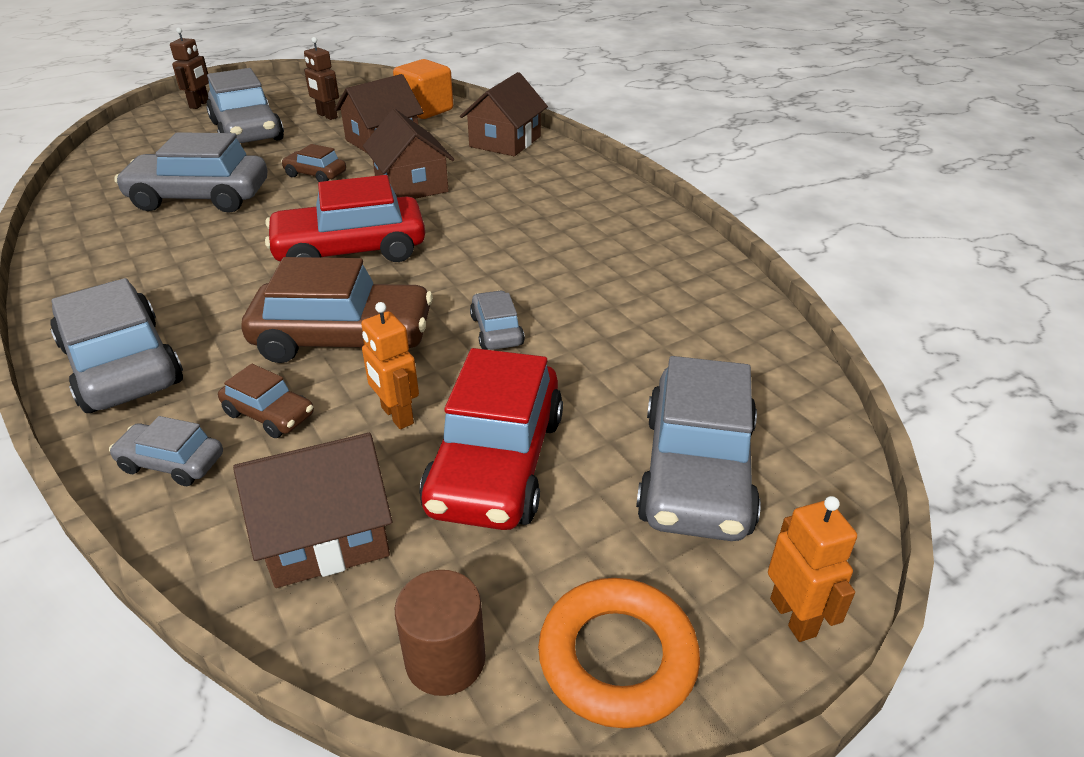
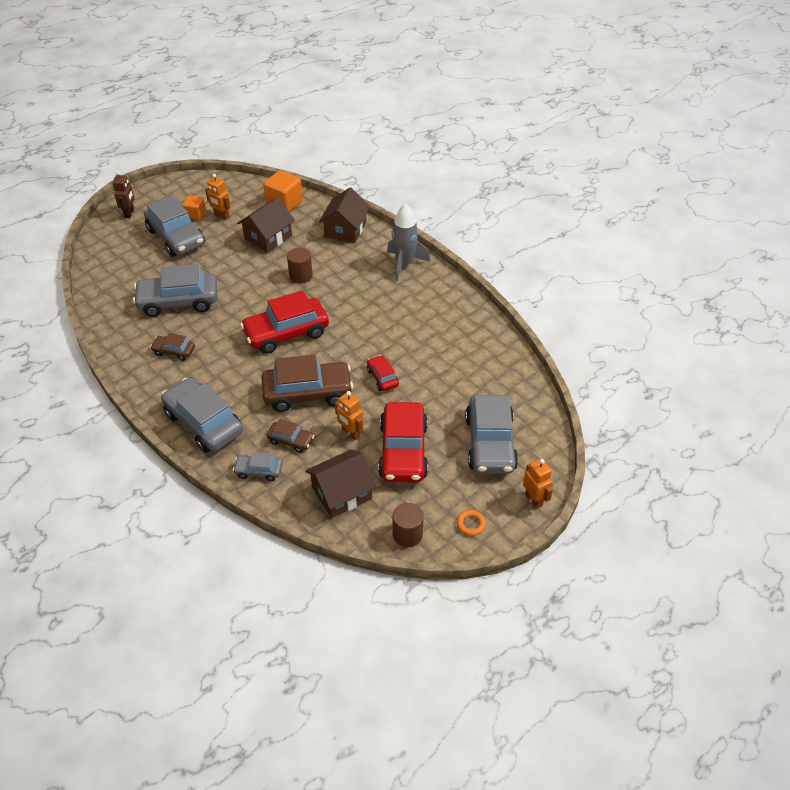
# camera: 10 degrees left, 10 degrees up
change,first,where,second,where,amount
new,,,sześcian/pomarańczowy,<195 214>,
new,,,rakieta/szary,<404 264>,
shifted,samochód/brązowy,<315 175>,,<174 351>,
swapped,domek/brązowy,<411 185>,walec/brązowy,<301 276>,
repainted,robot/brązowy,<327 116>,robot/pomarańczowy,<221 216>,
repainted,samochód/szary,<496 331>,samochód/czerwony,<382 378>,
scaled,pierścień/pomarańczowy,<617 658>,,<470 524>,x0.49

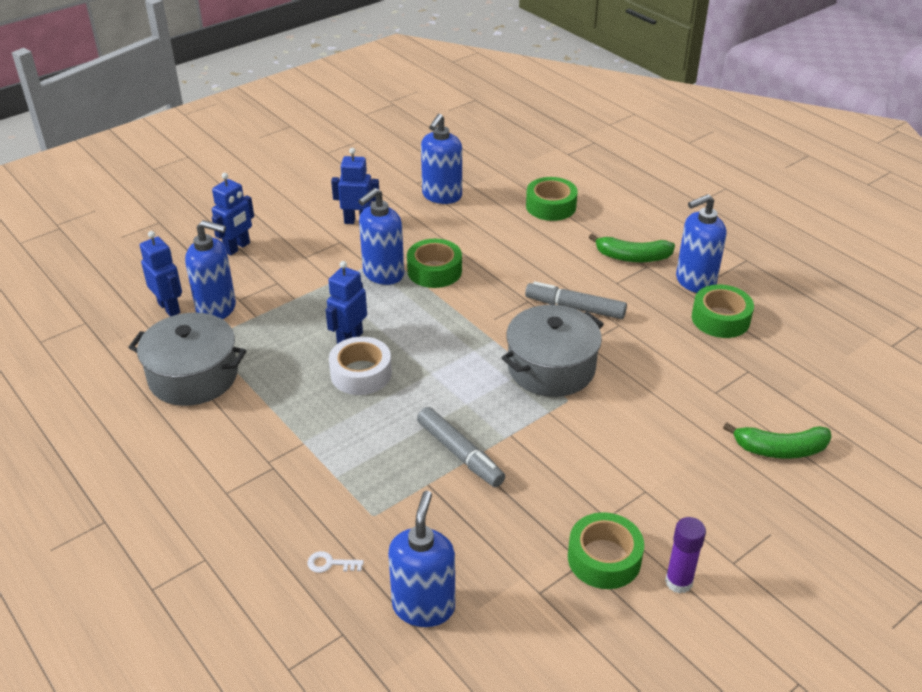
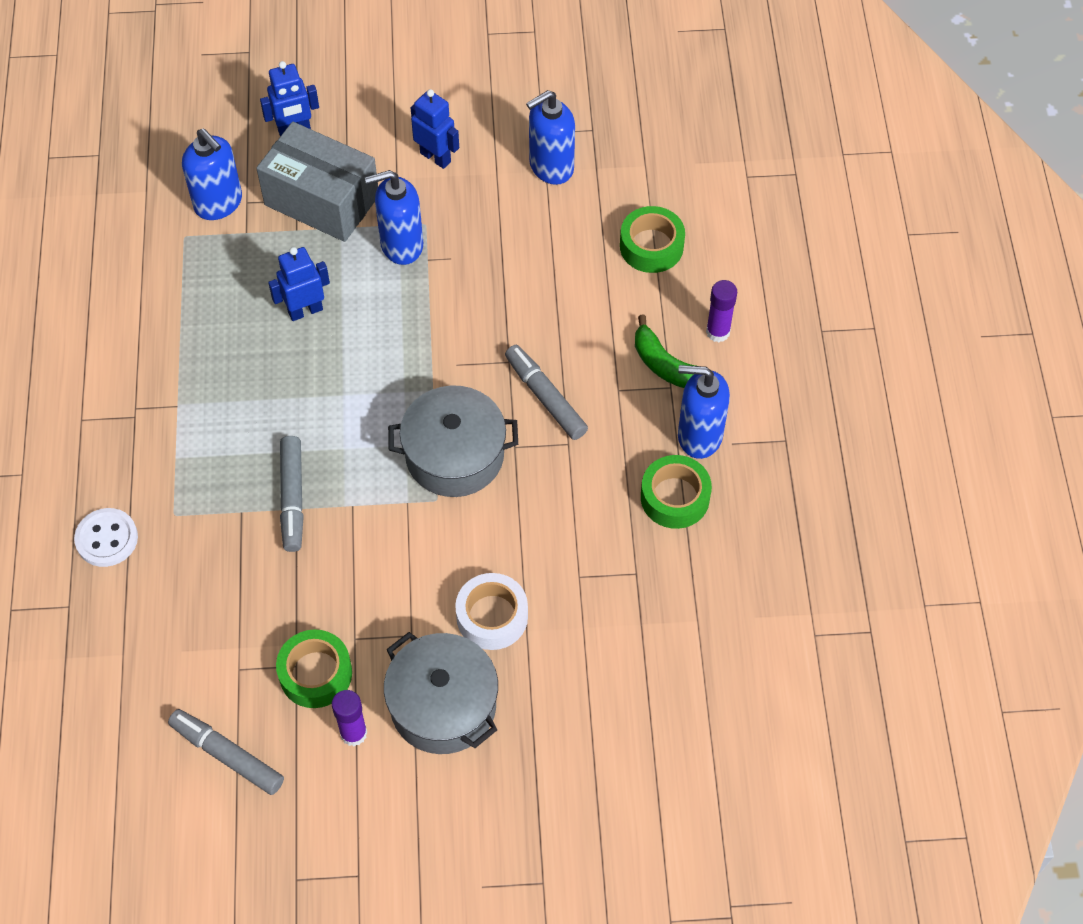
# camera: 35 degrees right, 20 degrees up
change,first,where,second,where,amount
gone,robot/niebieski,<169 308>,,,
gone,dozownik mydła/niebieski,<423 606>,,,
gone,taśma klejąca/zielony,<434 271>,,,
gone,banan/zielony,<780 449>,,,
new,,,flamaster/szary,<227 755>,
new,,,pudełko/szary,<322 200>,
new,,,klej w sztyfcie/fioletowy,<718 332>,
shifted,garnek/szary,<193 376>,,<443 705>,
shifted,taśma klejąca/biały,<361 373>,,<492 616>,
swapped,klucz/biały,<330 564>,guzik/biały,<107 539>,

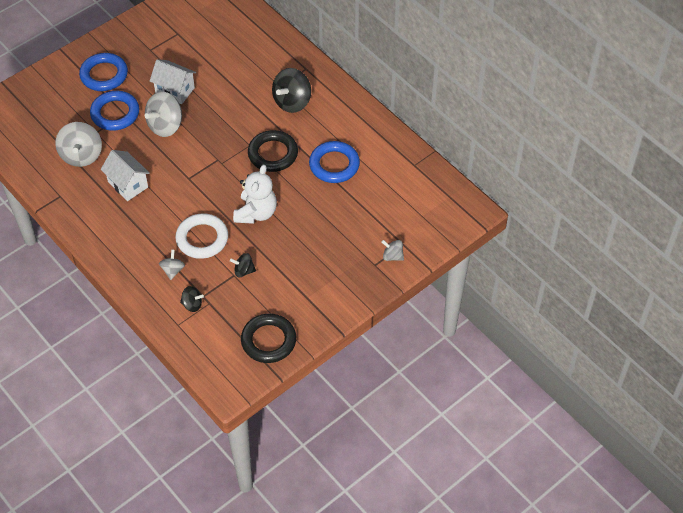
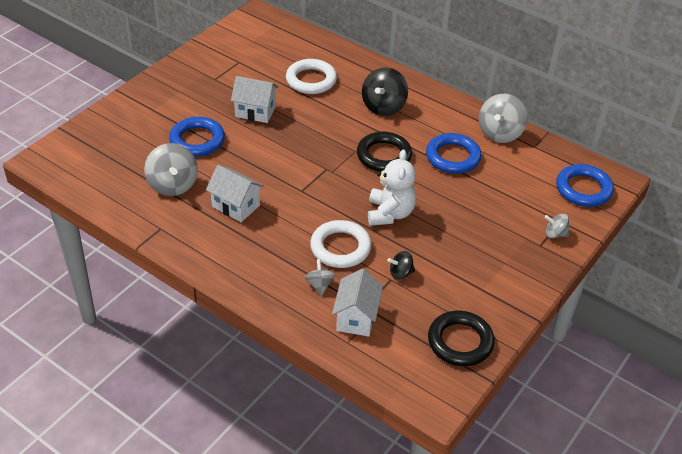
# camera: 15 degrees left, 10 degrees down
change,first,where,second,where,amount
new,,,pierścień/biały,<311 80>,
shifted,pierścień/niebieski,<104 75>,,<583 189>,
shifted,bączek/szary,<165 126>,,<500 133>,
swapped,bączek/czarny,<192 304>,domek/biały,<356 317>,

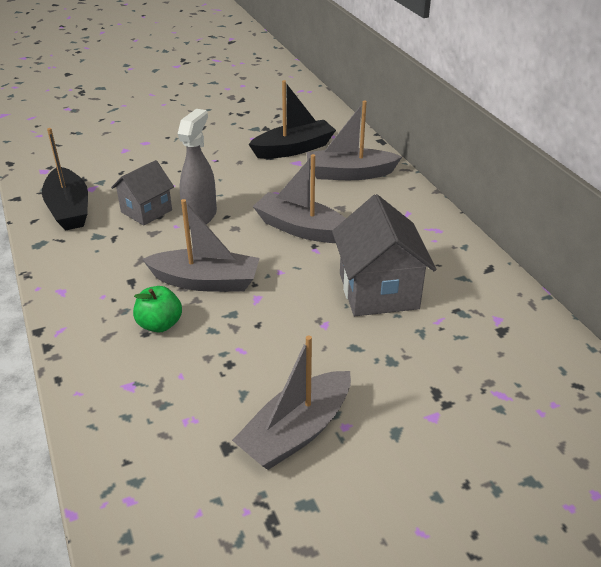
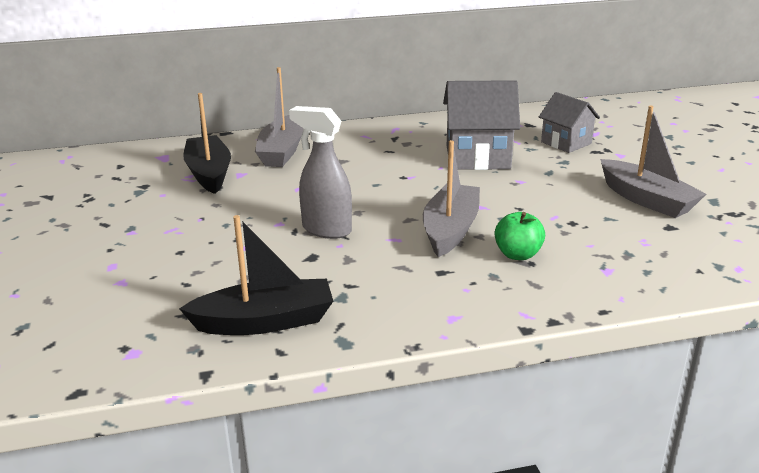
# camera: 80 degrees left, 10 degrees down
change,first,where,second,where,amount
gone,łódka/szary,<301 229>,,,
shifted,domek/szary,<146 211>,,<566 143>,

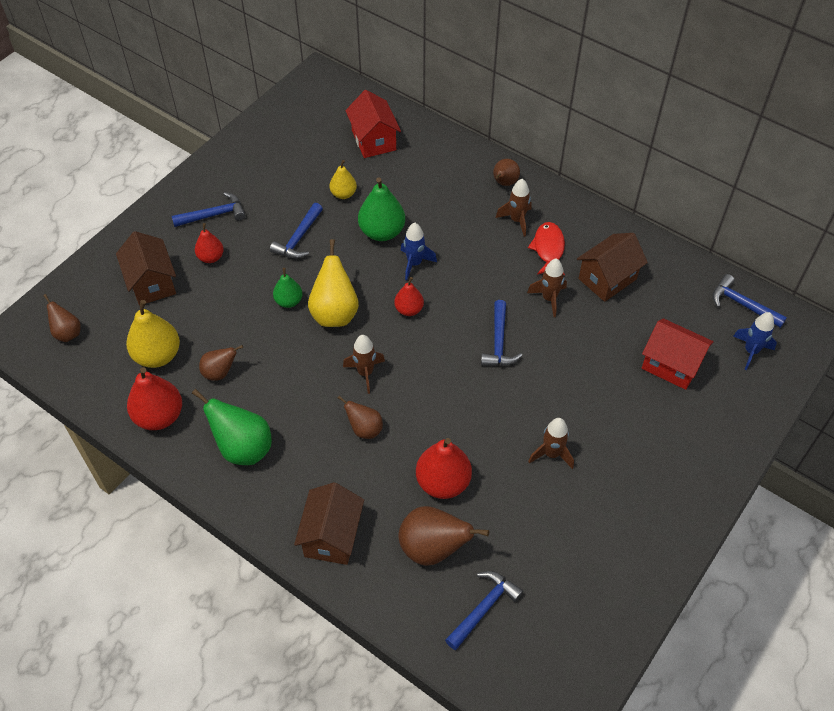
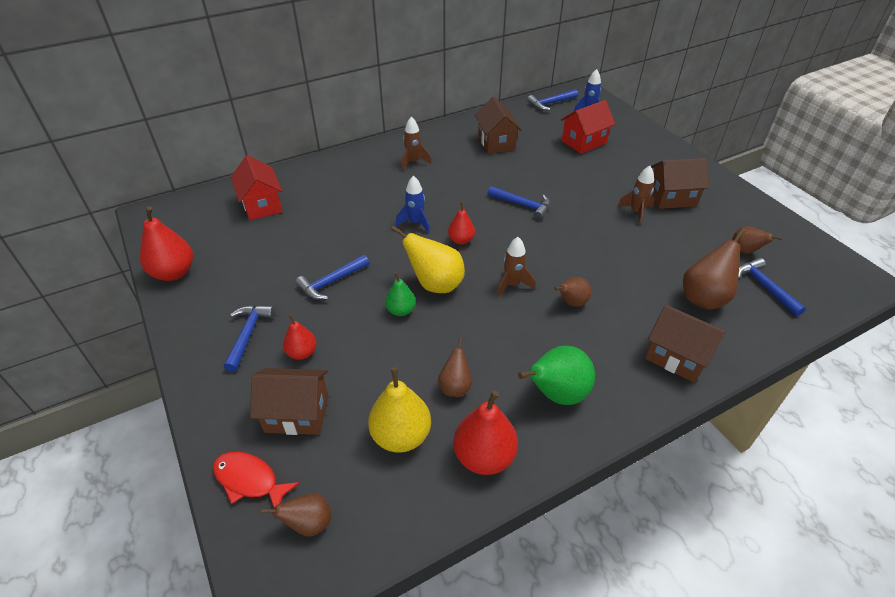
# camera: 65 degrees left, 10 degrees down
change,first,where,second,where,amount
gone,gruszka/żółty,<343 194>,,,
gone,gruszka/zielony,<382 232>,,,
gone,rakieta/brązowy,<549 299>,,,
new,,,domek/brązowy,<672 198>,
shifted,gruszka/czerwony,<443 482>,,<174 273>,
shifted,gruszka/brązowy,<504 183>,,<745 251>,
shifted,ryba/czerwony,<548 249>,,<250 480>,
rotated,młotek/niebieski,<299 238>,,<331 282>,90 degrees clockwise
rotated,domek/czerwony,<374 140>,,<262 205>,60 degrees clockwise

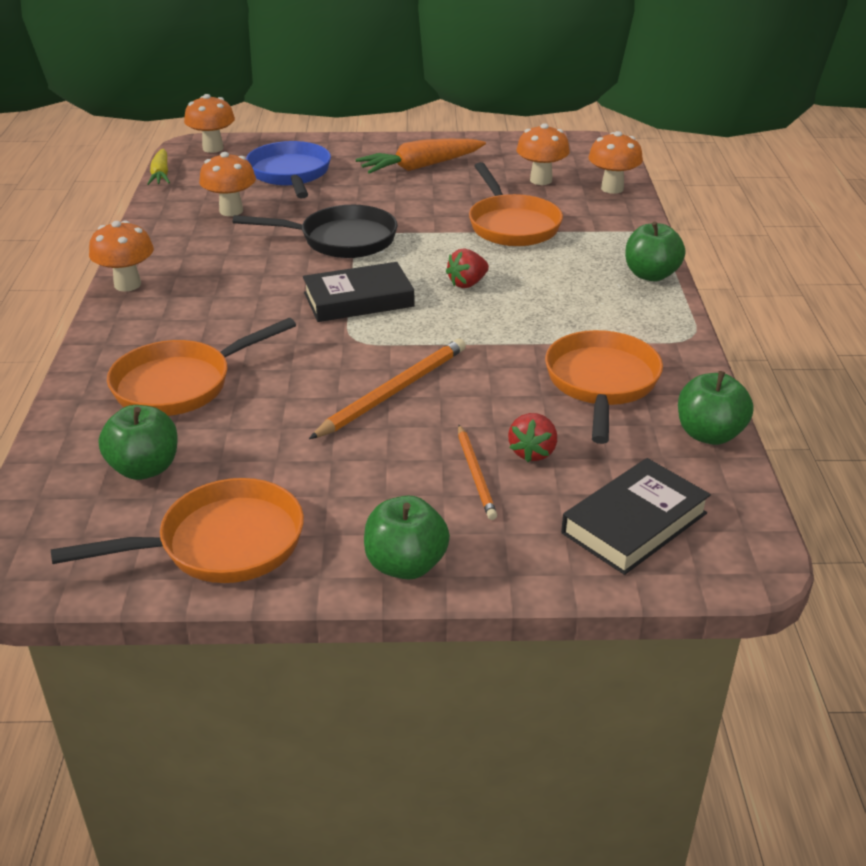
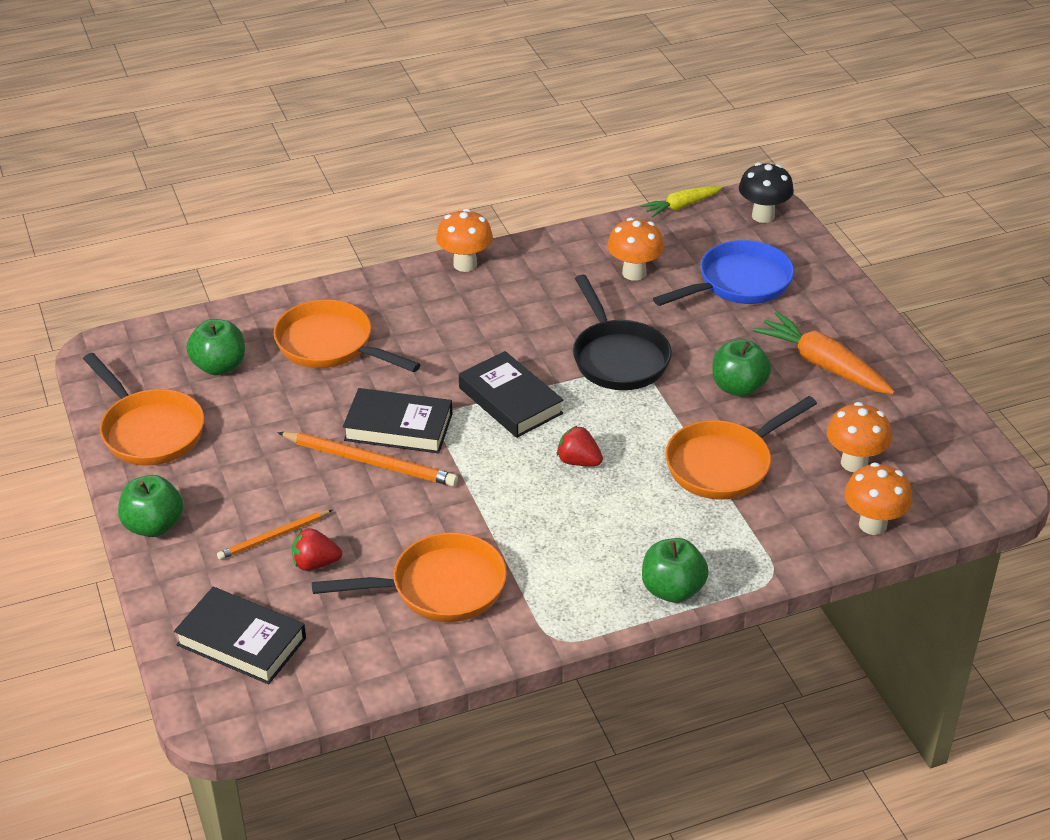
# camera: 70 degrees right, 5 degrees up
change,first,where,second,where,amount
new,,,książka/czarny,<398 427>,
shifted,jabłko/zielony,<709 434>,,<738 387>,
repainted,grzyb/pomarańczowy,<213 148>,grzyb/czarny,<763 216>,

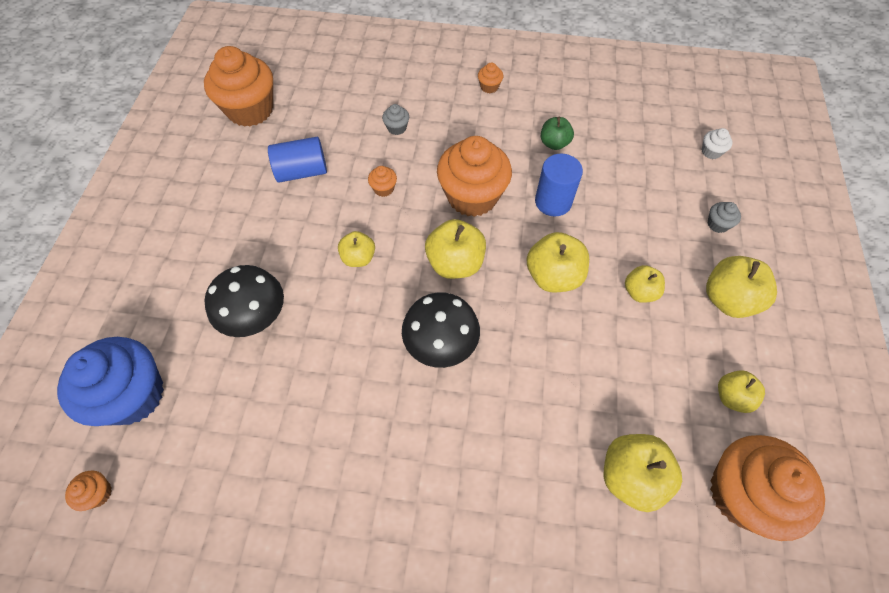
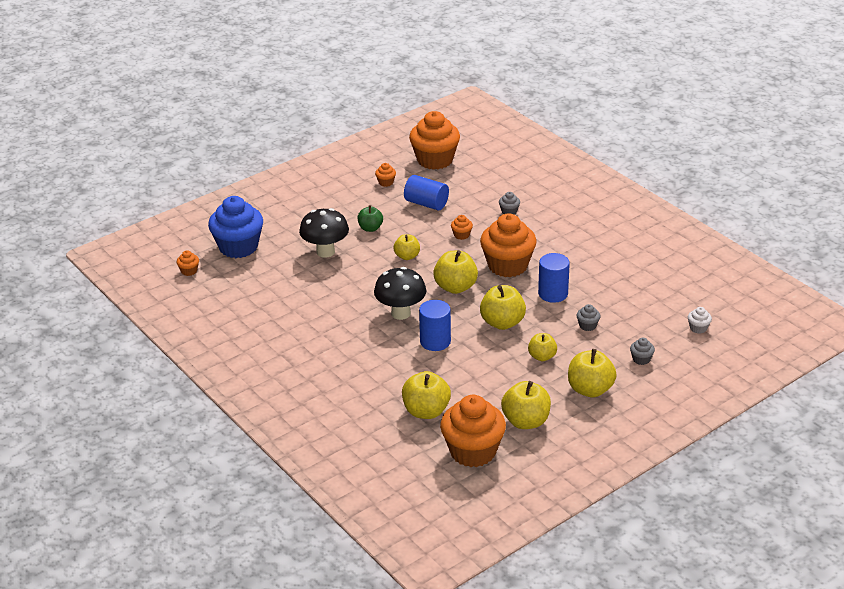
# camera: 45 degrees right, 25 degrees down
change,first,where,second,where,amount
new,,,walec/niebieski,<435 341>,
new,,,muffinka/szary,<587 326>,
shifted,muffinka/pomarańczowy,<489 87>,,<386 182>,
shifted,jabłko/zielony,<554 143>,,<370 228>,
scaled,jabłko/żółty,<732 397>,,<526 421>,x1.62

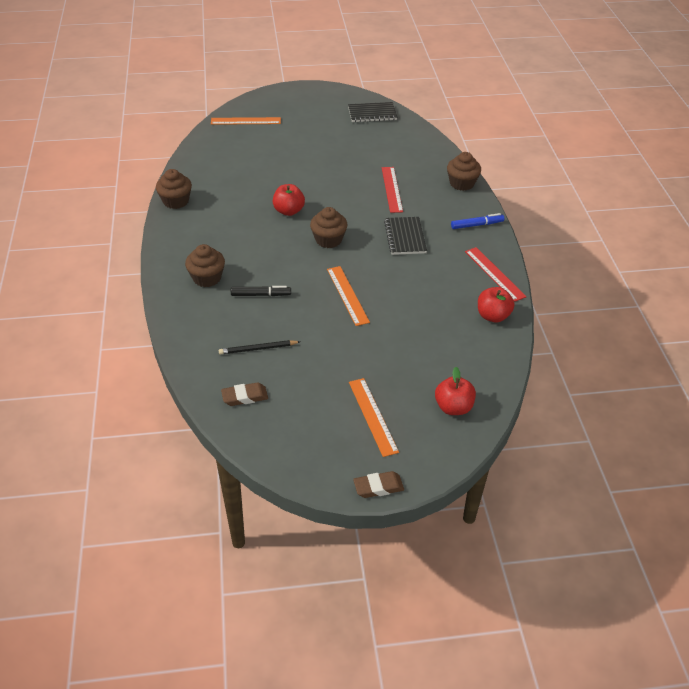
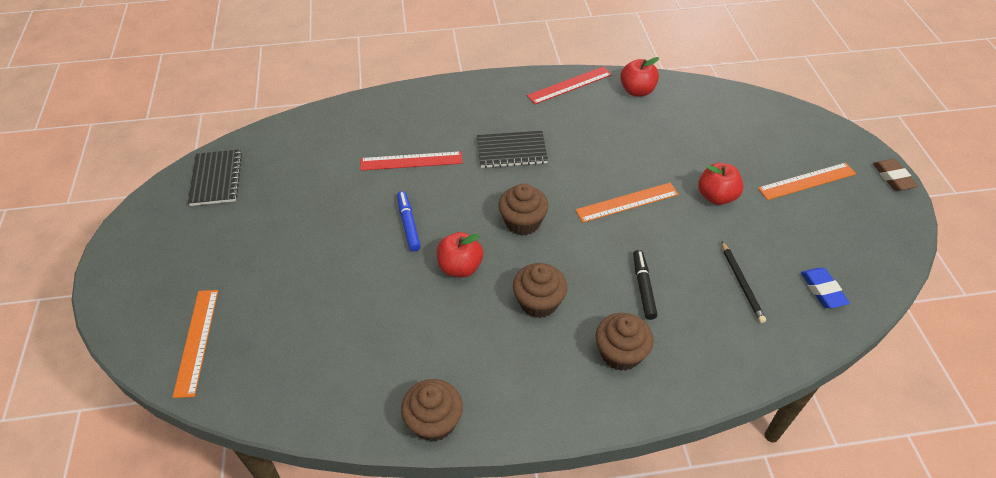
# camera: 90 degrees left, 5 degrees up
change,first,where,second,where,amount
shifted,jabłko/czerwony,<453 407>,,<716 196>,
shifted,muffinka/brązowy,<462 183>,,<538 302>,
shifted,flamaster/niebieski,<476 225>,,<408 225>,
repainted,gumka do mazania/brązowy,<245 397>,gumka do mazania/niebieski,<822 290>,

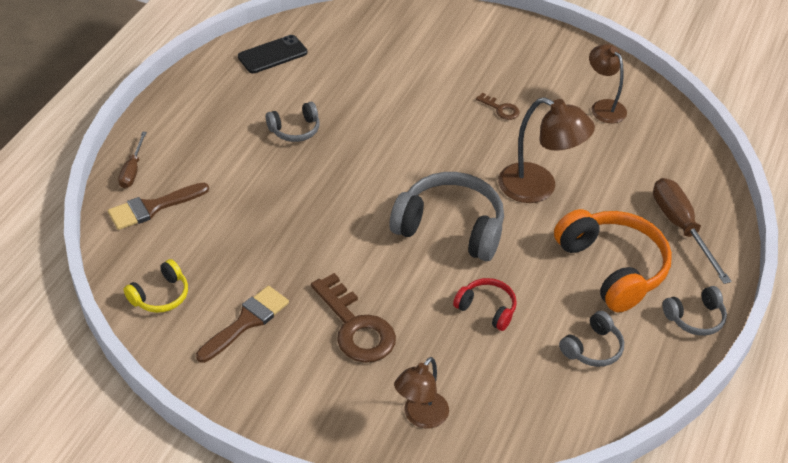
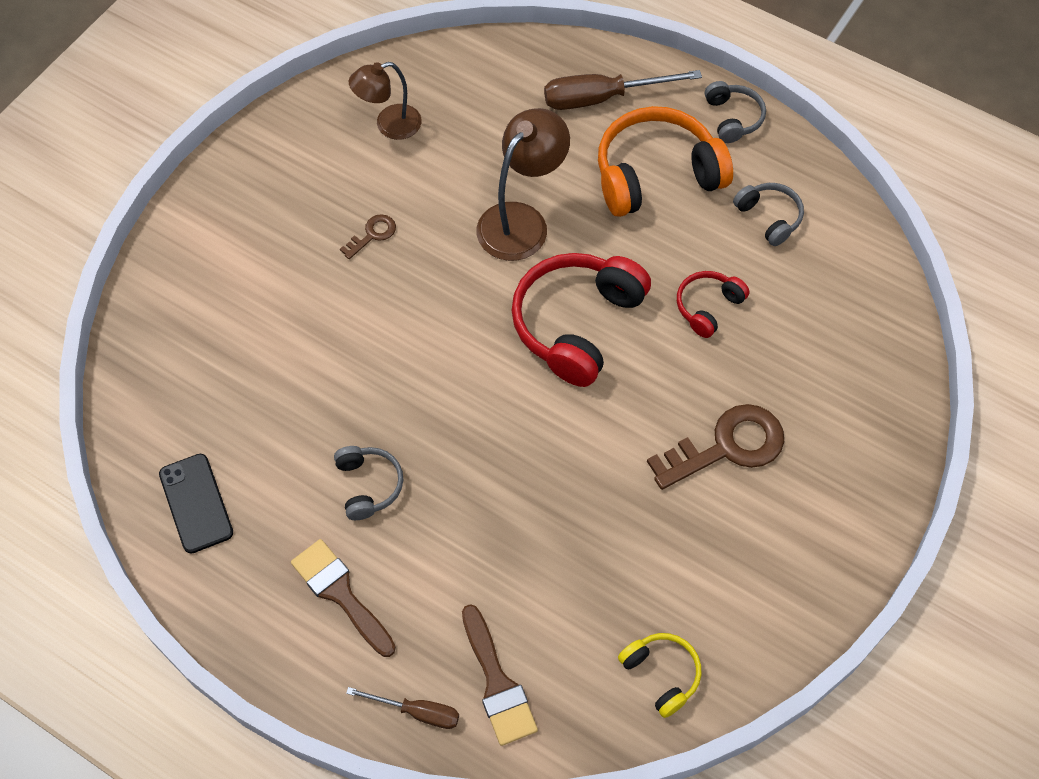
# camera: 80 degrees left, 15 degrees up
change,first,where,second,where,amount
gone,lampka/brązowy,<420 417>,,,
shifted,pędzel/brązowy,<246 322>,,<340 593>,
repainted,słuchawki/szary,<450 227>,słuchawki/czerwony,<576 324>,

